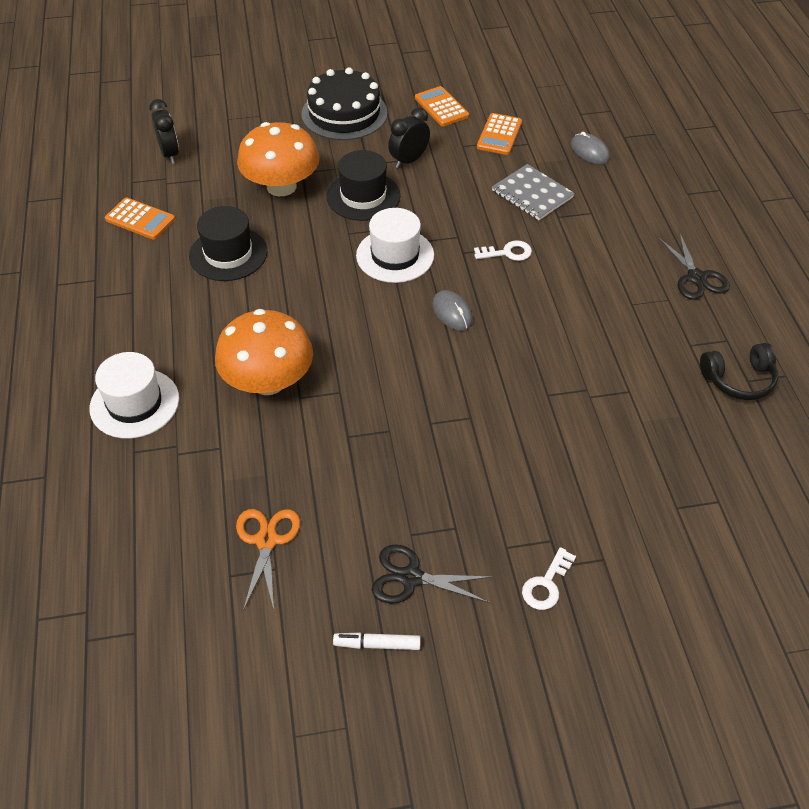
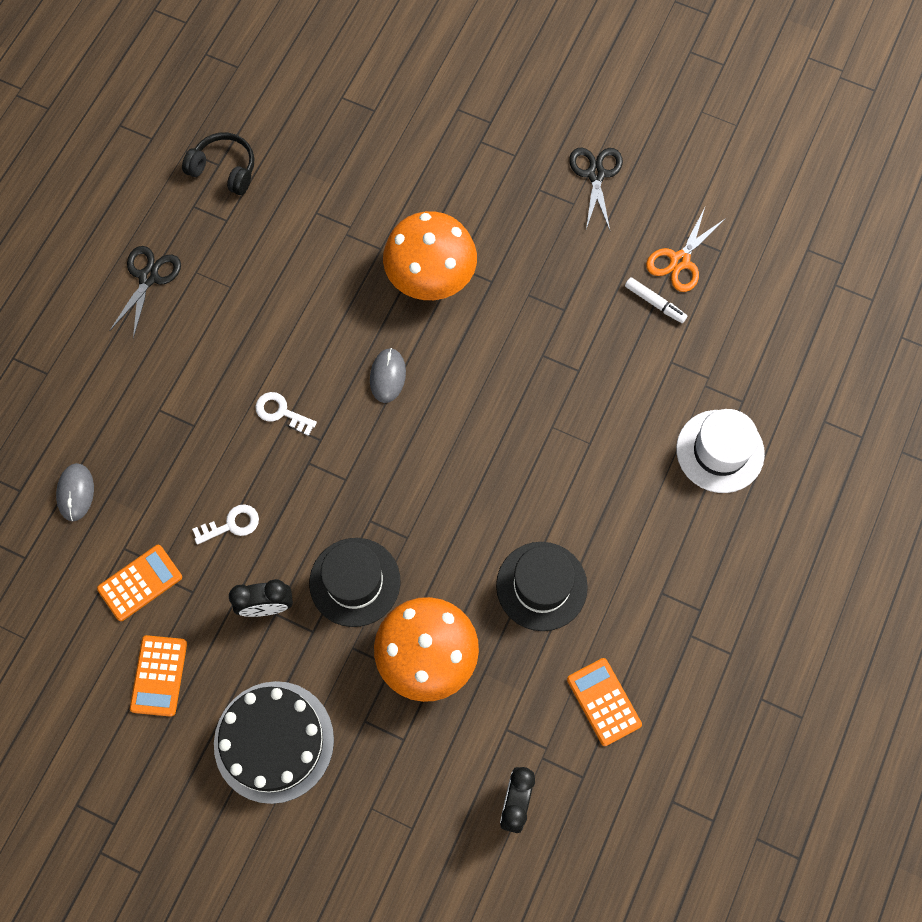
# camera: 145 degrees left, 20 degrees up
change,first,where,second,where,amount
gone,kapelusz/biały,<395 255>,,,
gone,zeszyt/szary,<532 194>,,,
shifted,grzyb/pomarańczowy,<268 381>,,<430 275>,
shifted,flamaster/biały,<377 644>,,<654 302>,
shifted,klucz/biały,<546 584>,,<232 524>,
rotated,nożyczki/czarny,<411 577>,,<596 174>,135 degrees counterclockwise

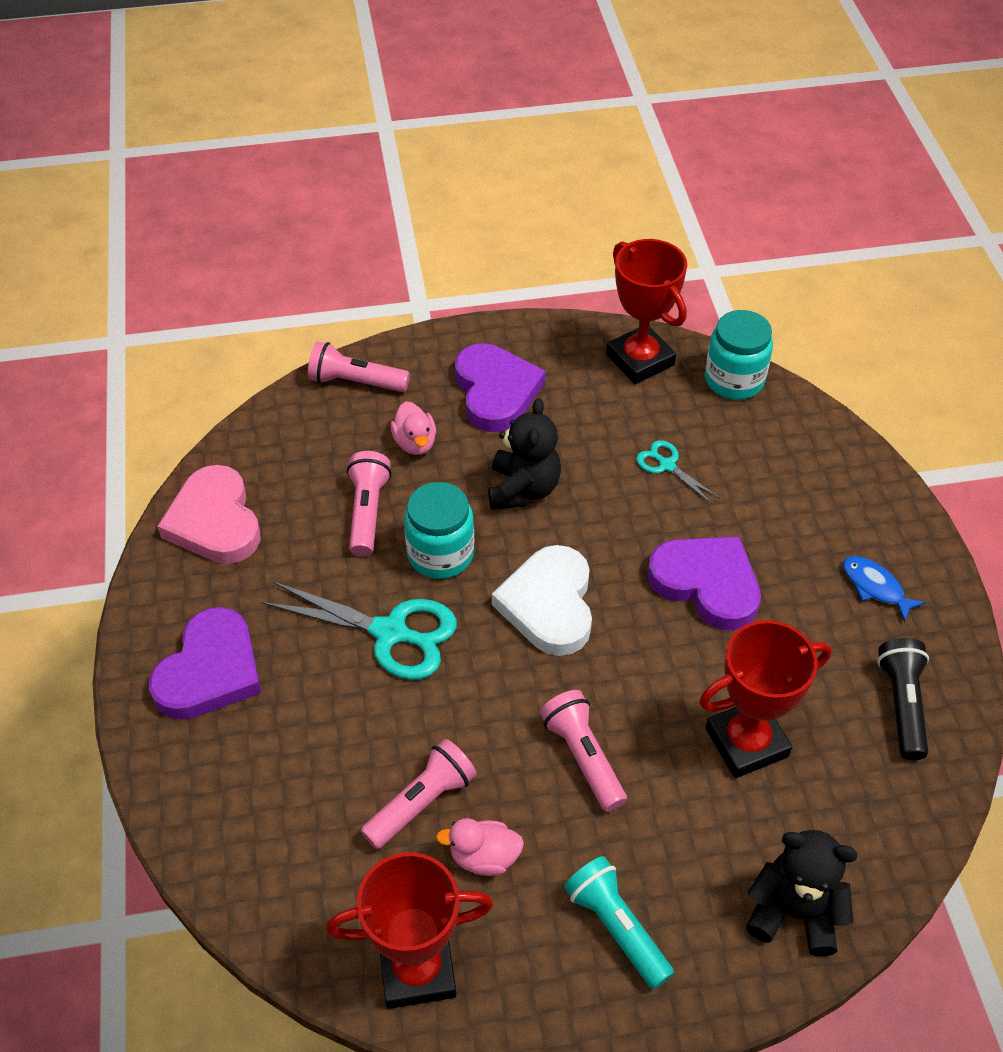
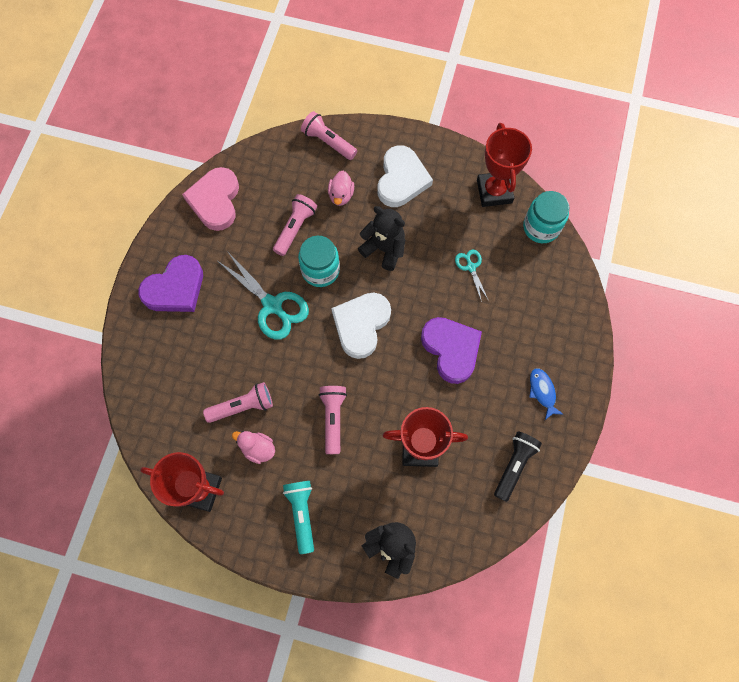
# camera: 25 degrees right, 20 degrees up
change,first,where,second,where,amount
repainted,serce/fioletowy,<496 391>,serce/biały,<401 179>,
rotated,miś/czarny,<523 489>,,<384 249>,90 degrees counterclockwise

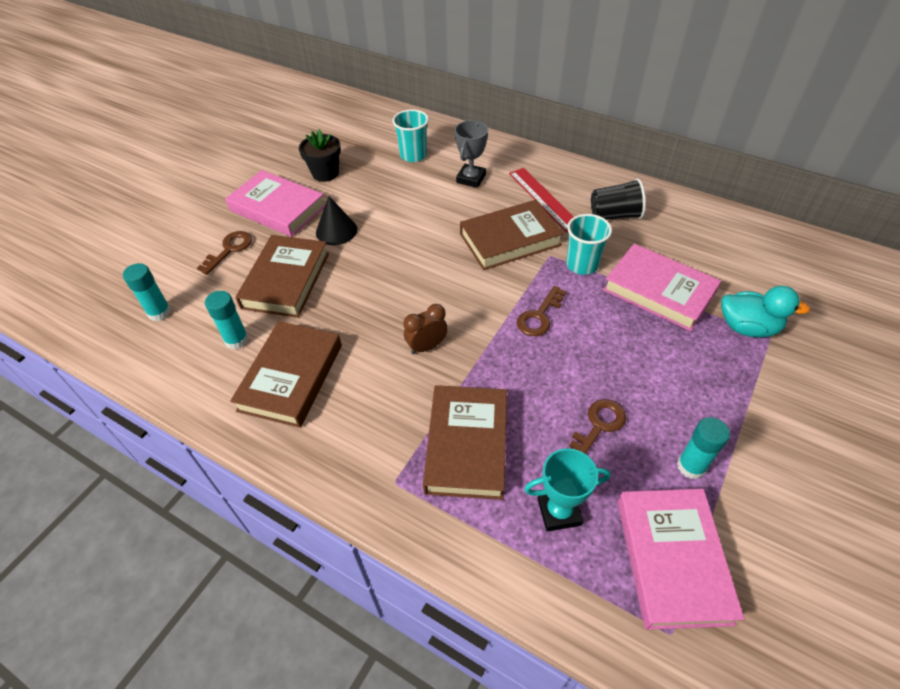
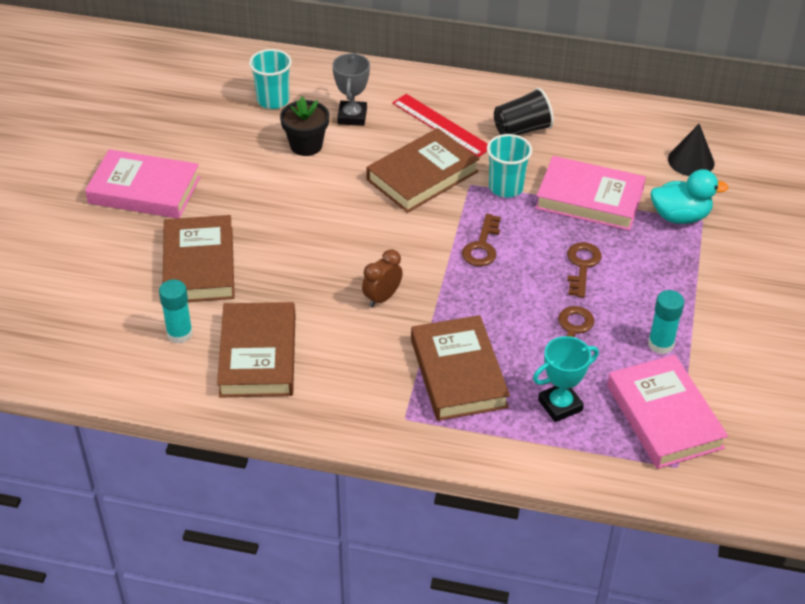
# camera: 20 degrees left, 5 degrees down
change,first,where,second,where,amount
gone,klej w sztyfcie/turkusowy,<159 312>,,,
shifted,klucz/brązowy,<229 250>,,<582 266>,
shifted,doniczka/czarny,<325 173>,,<306 145>,
shifted,stożek/czarny,<336 231>,,<691 161>,

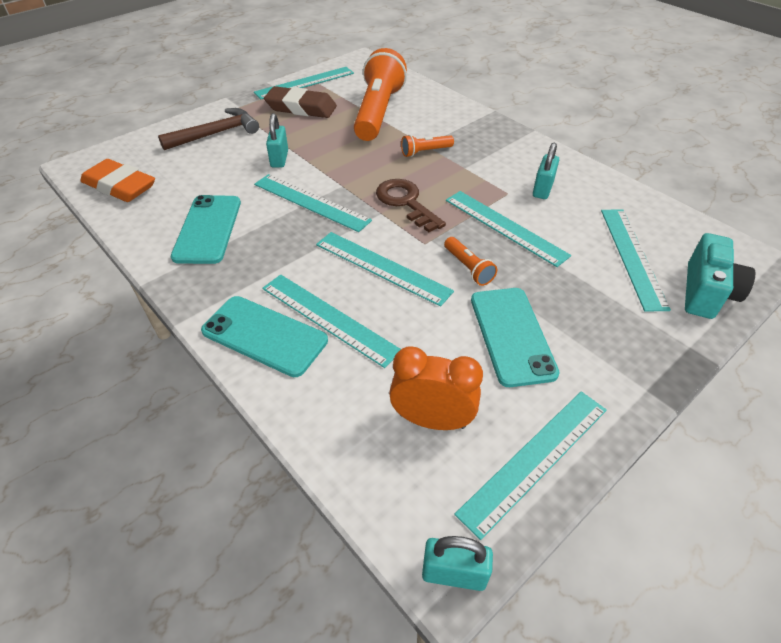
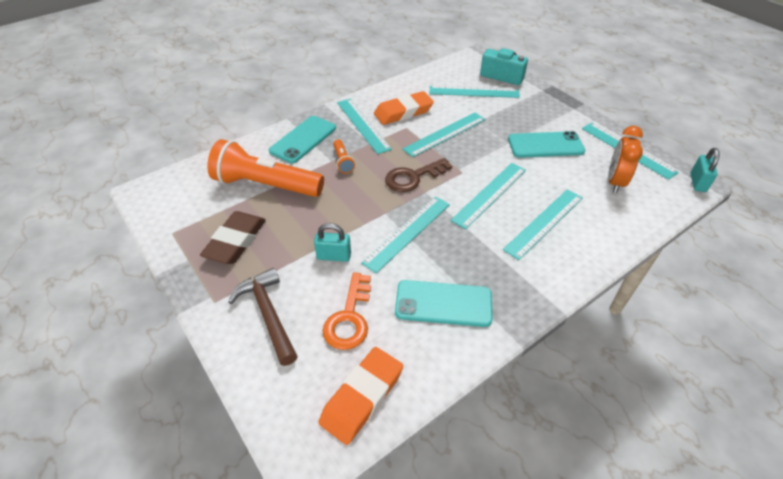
# camera: 85 degrees left, 0 degrees up
change,first,where,second,where,amount
gone,latarka/pomarańczowy,<468 268>,,,
new,,,klucz/pomarańczowy,<349 318>,
shifted,telefon/turkusowy,<264 335>,,<303 139>,
shifted,linijka/turkusowy,<305 83>,,<363 125>,
swapped,kłódka/turkusowy,<542 189>,gumka do mazania/pomarańczowy,<403 112>,

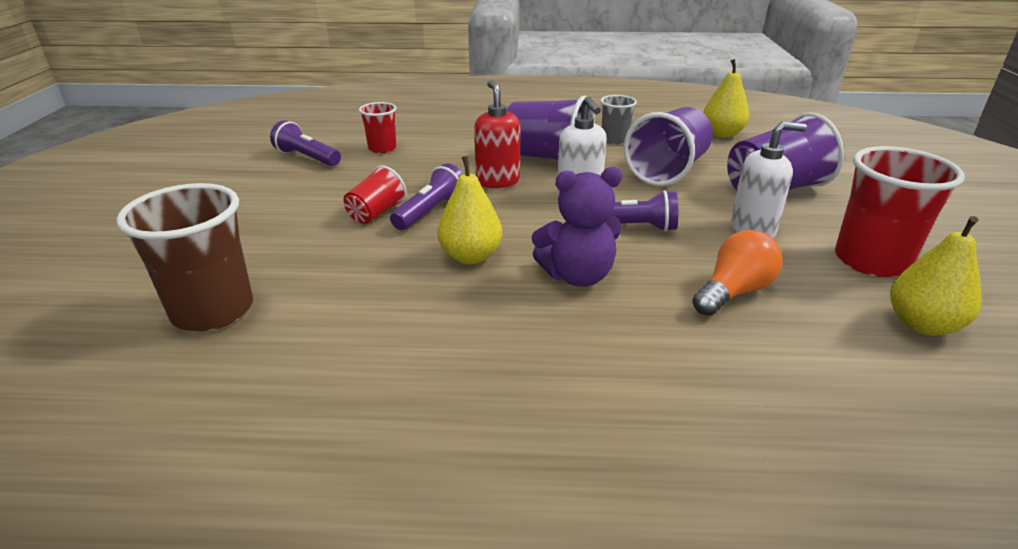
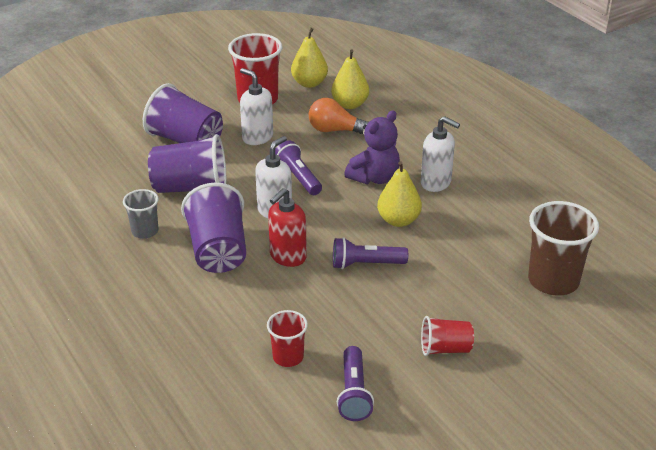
# camera: 125 degrees left, 5 degrees up
change,first,where,second,where,amount
new,,,dozownik mydła/biały,<436 183>,
shifted,szklanka/czerwony,<376 213>,,<445 348>,
shifted,gruszka/żółty,<722 134>,,<350 104>,
rotated,miś/fioletowy,<577 276>,,<374 178>,90 degrees clockwise

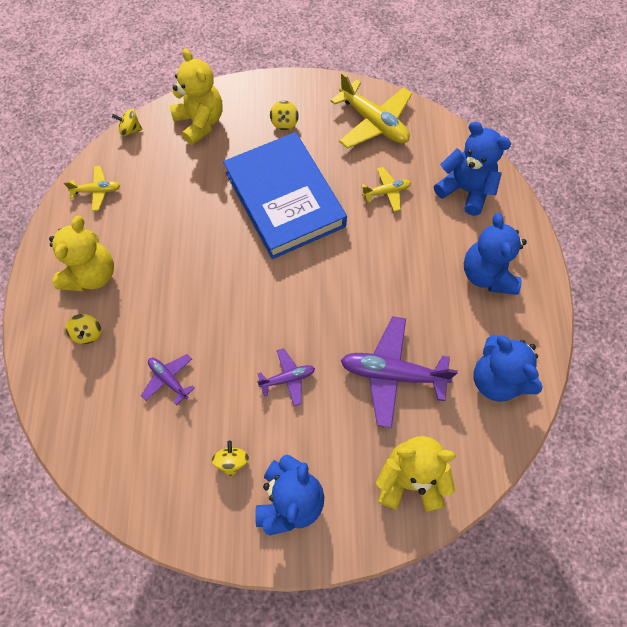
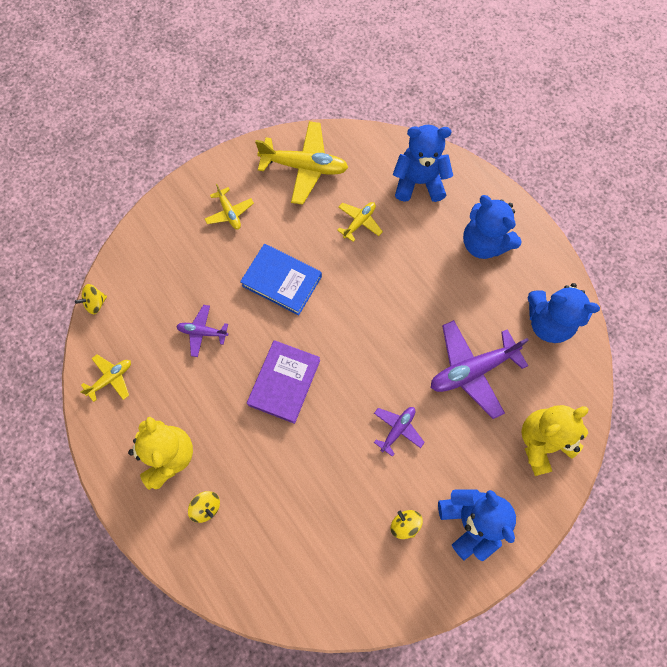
# camera: 35 degrees left, 5 degrees up
change,first,where,second,where,amount
gone,miś/żółty,<200 122>,,,
new,,,książka/fioletowy,<284 382>,
shifted,samolot/fioletowy,<169 379>,,<202 332>,
swapped,bączek/żółty,<284 123>,samolot/żółty,<229 212>,
scaled,książka/niebieski,<285 199>,,<282 281>,x0.59

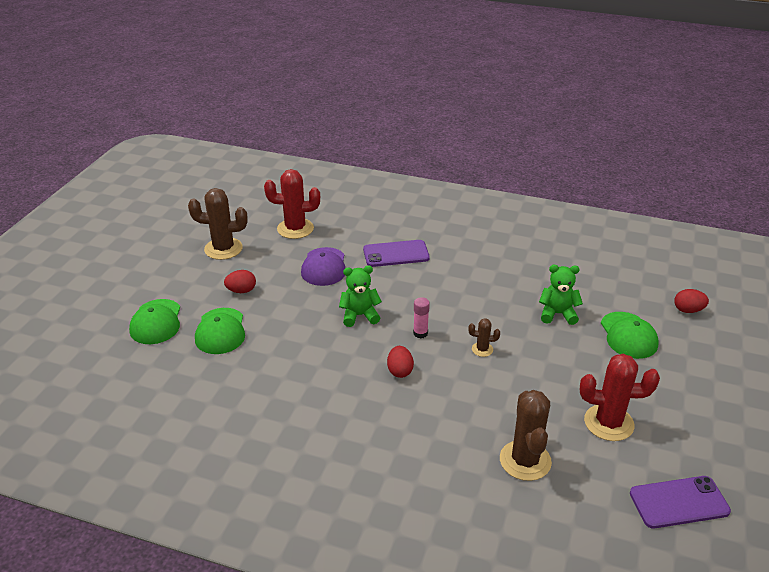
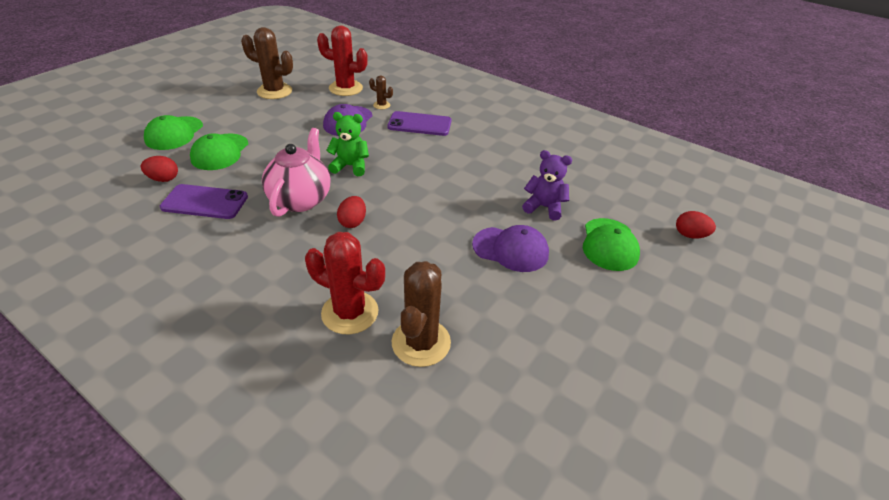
# camera: 15 degrees right, 5 degrees up
change,first,where,second,where,amount
gone,klej w sztyfcie/różowy,<420 333>,,,
new,,,imbryk/różowy,<301 199>,
new,,,czapka/fioletowy,<511 249>,
shifted,jajko/czerwony,<241 291>,,<163 179>,
shifted,kaktus/brązowy,<482 349>,,<381 105>,
shifted,kaktus/czerwony,<608 423>,,<350 312>,
shifted,telefon/fioletowy,<679 502>,,<205 202>,
repainted,miś/zielony,<557 314>,miś/fioletowy,<544 207>,

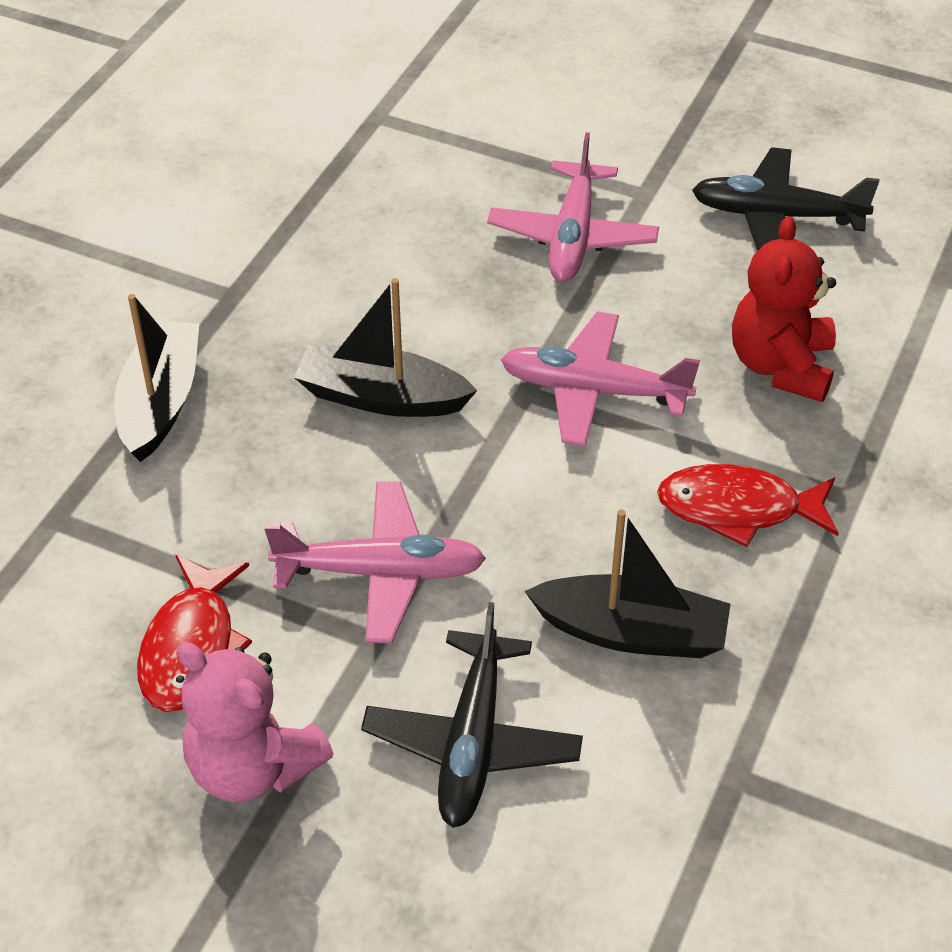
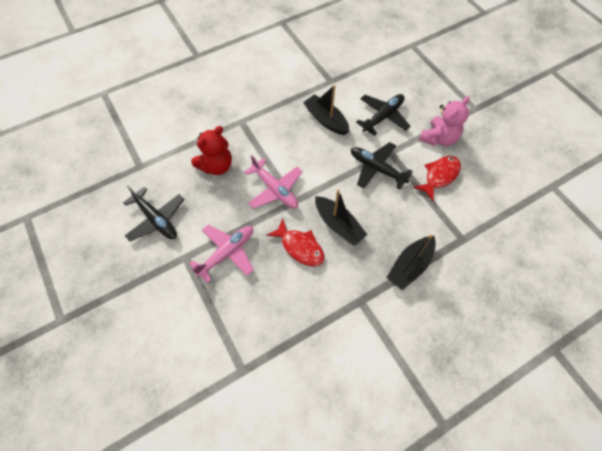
# camera: 145 degrees left, 15 degrees up
change,first,where,second,where,amount
shifted,ryba/czerwony,<738 509>,,<300 247>,
repainted,samolot/różowy,<381 572>,samolot/czarny,<376 169>,
rotated,miś/różowy,<253 767>,,<438 138>,60 degrees clockwise

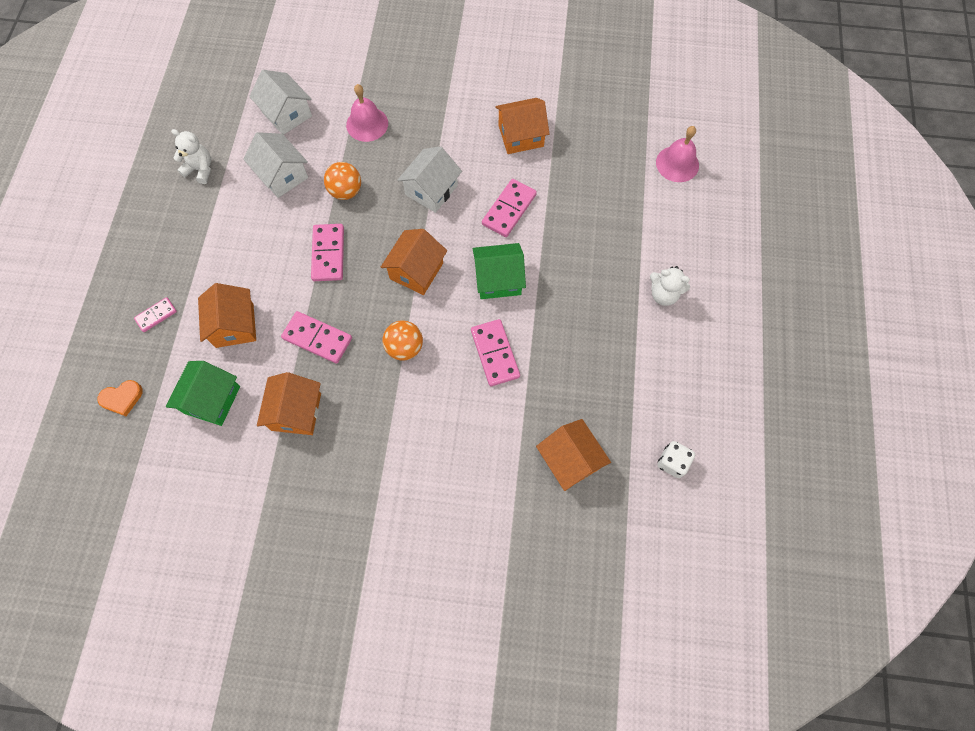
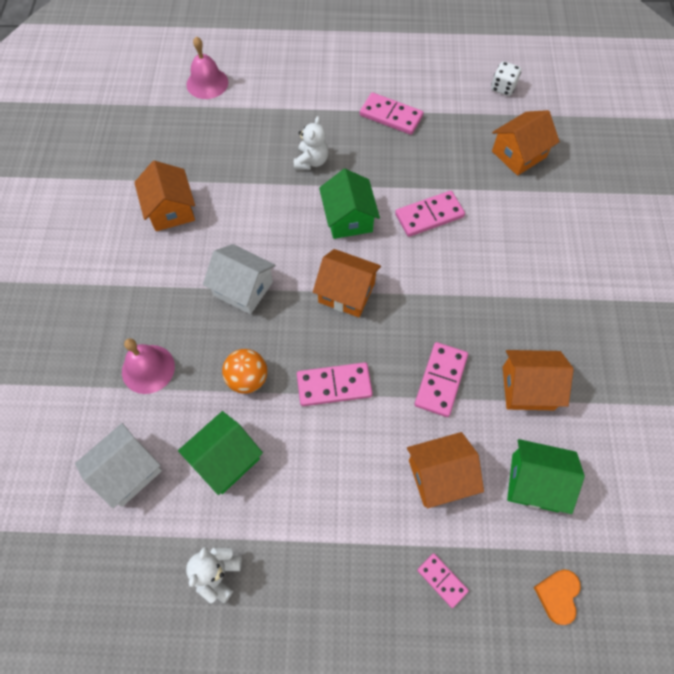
# camera: 95 degrees left, 5 degrees down
change,first,where,second,where,amount
gone,piłka/pomarańczowy,<405 347>,,,
shifted,kostka domina/różowy,<509 209>,,<391 116>,
shifted,miś/biały,<663 294>,,<311 161>,
repainted,domek/biały,<282 175>,domek/zielony,<225 459>,
rotated,serce/pomarańczowy,<122 398>,,<558 595>,135 degrees counterclockwise

